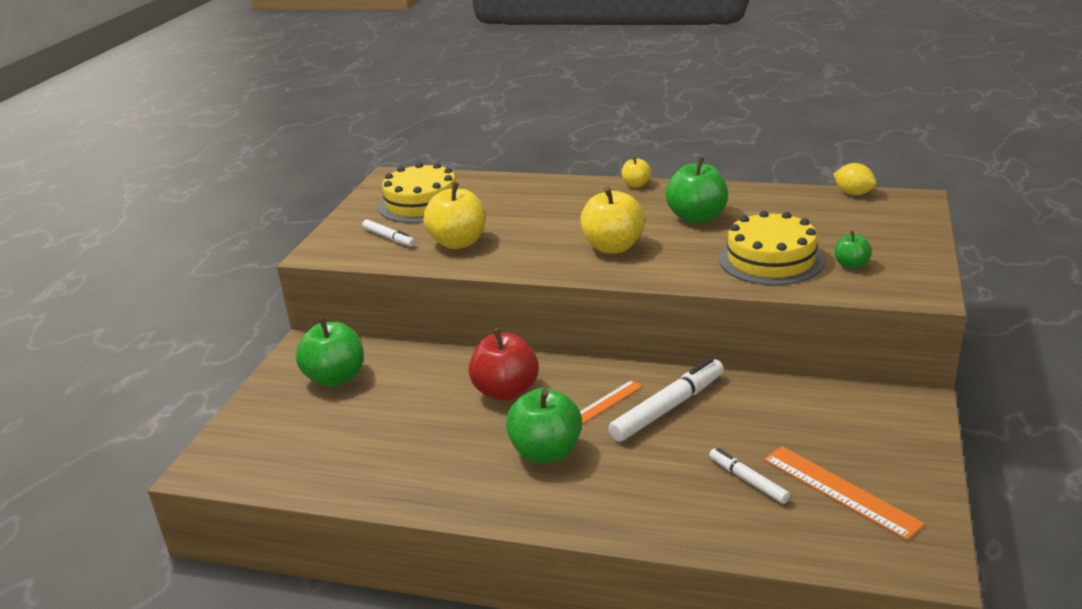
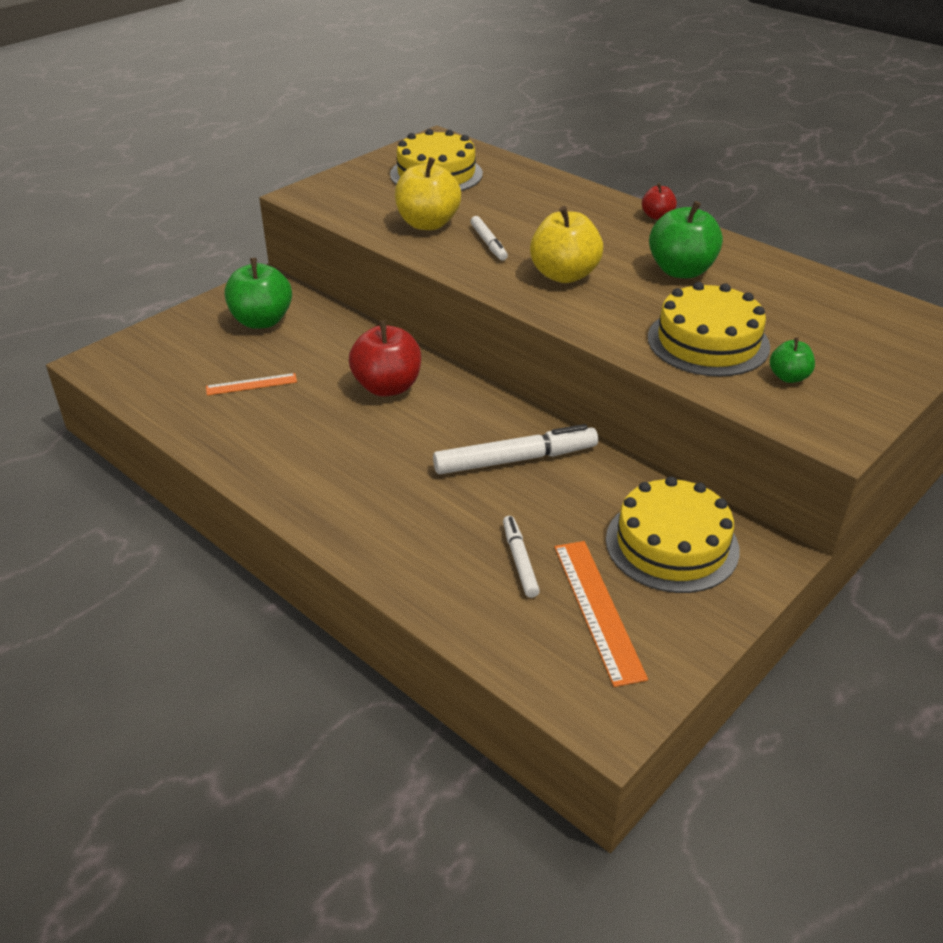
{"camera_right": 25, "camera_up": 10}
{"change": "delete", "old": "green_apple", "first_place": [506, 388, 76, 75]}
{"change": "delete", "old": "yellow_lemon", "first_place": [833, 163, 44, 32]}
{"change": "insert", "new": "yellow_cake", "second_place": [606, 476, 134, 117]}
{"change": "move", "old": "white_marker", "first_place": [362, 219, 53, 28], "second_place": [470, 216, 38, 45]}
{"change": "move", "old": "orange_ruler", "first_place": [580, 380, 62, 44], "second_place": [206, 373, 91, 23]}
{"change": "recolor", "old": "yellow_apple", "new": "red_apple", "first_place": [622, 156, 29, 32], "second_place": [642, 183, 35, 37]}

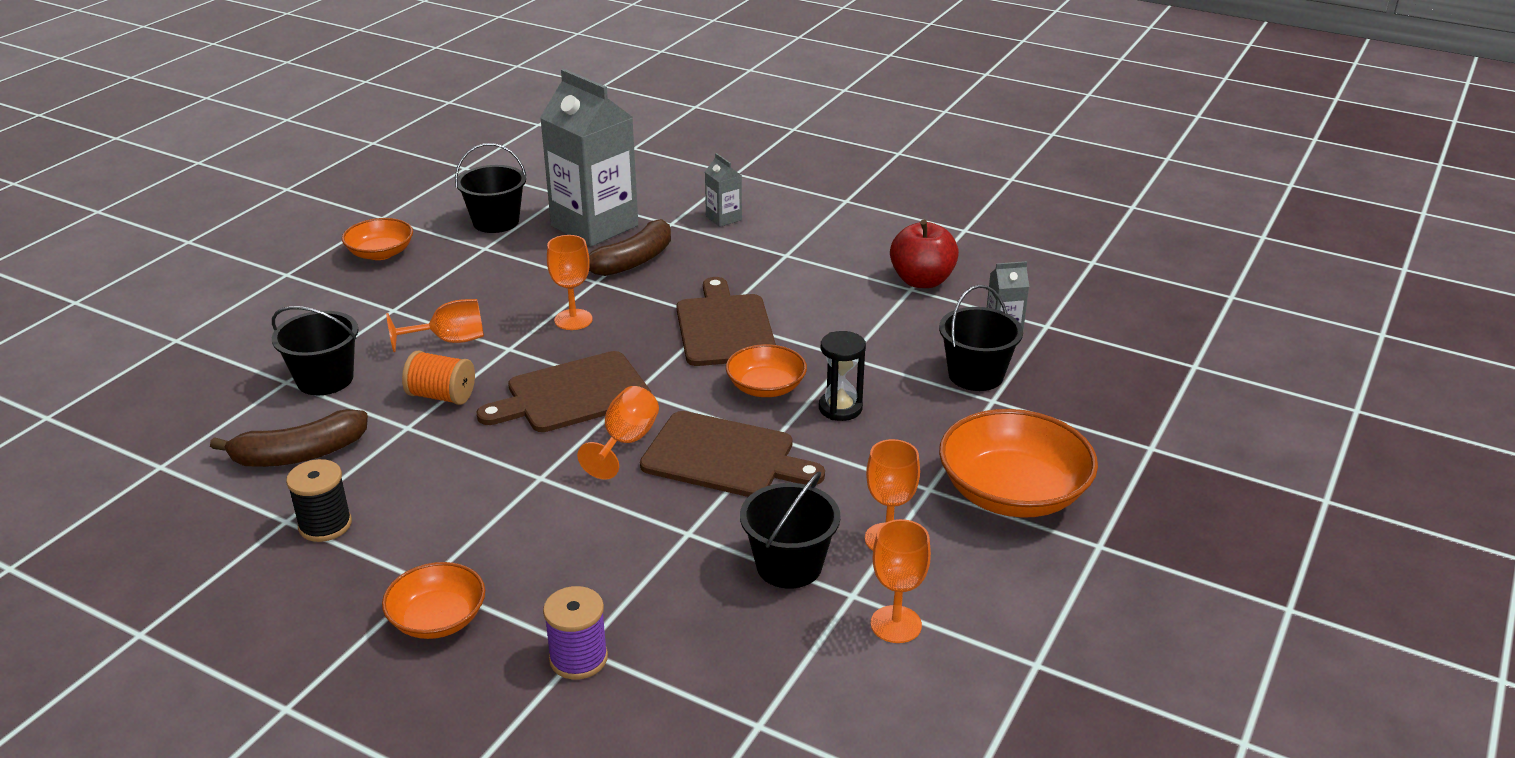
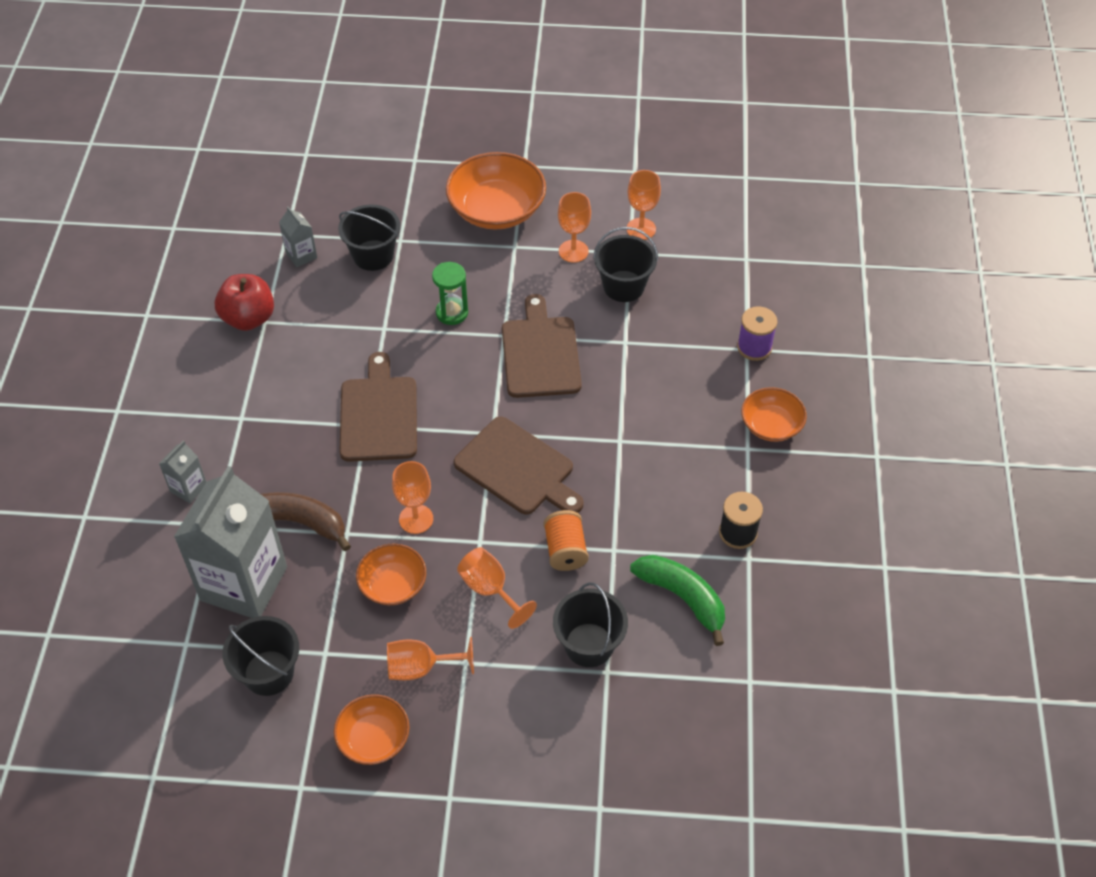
{"camera_right": -115, "camera_up": 20}
{"change": "move", "old": "orange_goblet", "first_place": [577, 386, 82, 93], "second_place": [387, 637, 87, 43]}
{"change": "move", "old": "orange_bowl", "first_place": [726, 344, 81, 53], "second_place": [356, 543, 70, 62]}
{"change": "recolor", "old": "brown_banana", "new": "green_banana", "first_place": [210, 409, 158, 58], "second_place": [630, 555, 95, 91]}
{"change": "recolor", "old": "black_hourglass", "new": "green_hourglass", "first_place": [819, 331, 47, 90], "second_place": [432, 262, 36, 63]}
{"change": "rotate", "old": "brown_cutting_board", "first_place": [676, 277, 100, 89], "second_place": [339, 352, 78, 110], "degrees": 120}

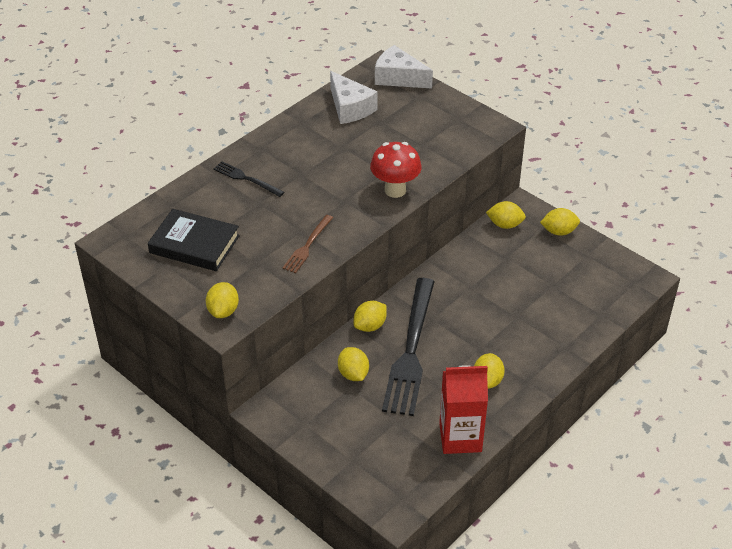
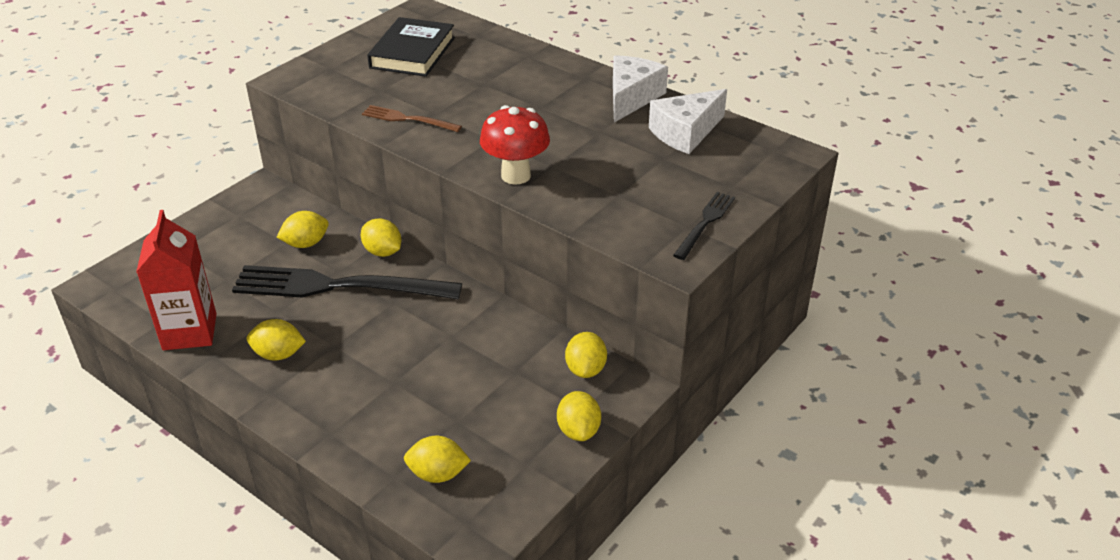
{"camera_right": 85, "camera_up": -5}
{"change": "move", "old": "yellow_lemon", "first_place": [206, 282, 33, 36], "second_place": [404, 436, 67, 47]}
{"change": "move", "old": "black_fork", "first_place": [213, 161, 71, 36], "second_place": [673, 192, 62, 68]}
{"change": "move", "old": "white_cheese", "first_place": [375, 45, 58, 44], "second_place": [613, 55, 55, 68]}

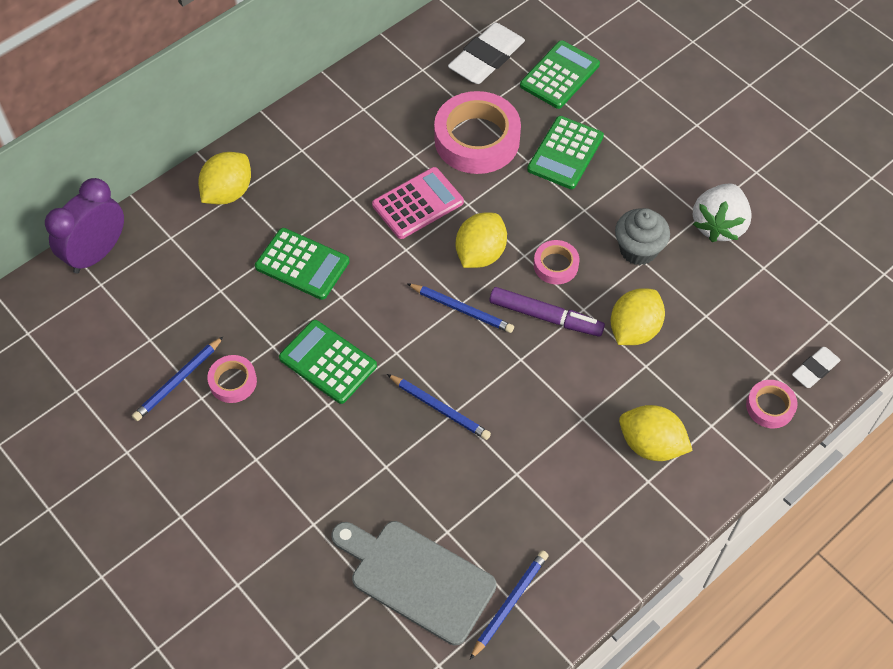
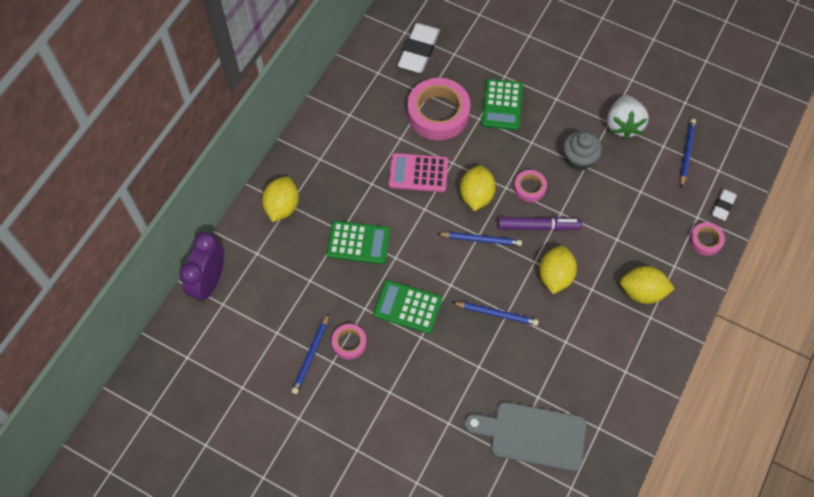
{"camera_right": -20, "camera_up": 5}
{"change": "delete", "old": "green_calculator", "first_place": [520, 40, 80, 69]}
{"change": "move", "old": "blue_pencil", "first_place": [470, 550, 79, 110], "second_place": [680, 119, 16, 69]}
{"change": "move", "old": "yellow_lemon", "first_place": [610, 288, 55, 57], "second_place": [539, 246, 38, 48]}
{"change": "rotate", "old": "pink_calculator", "first_place": [372, 167, 92, 72], "second_place": [389, 153, 59, 39], "degrees": -120}

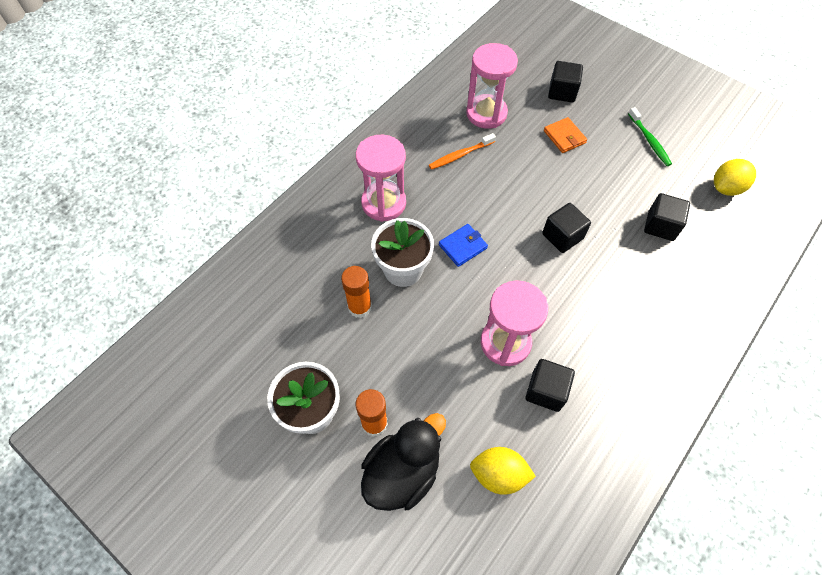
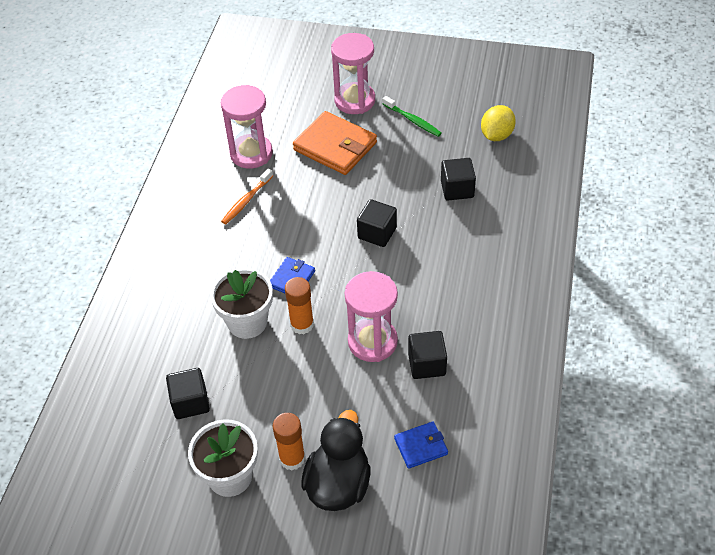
{"camera_right": -25, "camera_up": -10}
{"change": "move", "old": "orange_glue_stick", "first_place": [341, 266, 31, 52], "second_place": [285, 277, 29, 57]}
{"change": "move", "old": "pink_hourglass", "first_place": [356, 135, 50, 87], "second_place": [331, 33, 44, 81]}
{"change": "move", "old": "black_cube", "first_place": [548, 61, 35, 42], "second_place": [166, 368, 44, 51]}
{"change": "replace", "old": "yellow_lemon", "new": "blue_wallet", "first_place": [470, 447, 66, 48], "second_place": [394, 421, 54, 48]}
{"change": "resize", "old": "orange_wallet", "first_place": [544, 117, 43, 36], "second_place": [293, 111, 84, 64], "factor": 1.88}

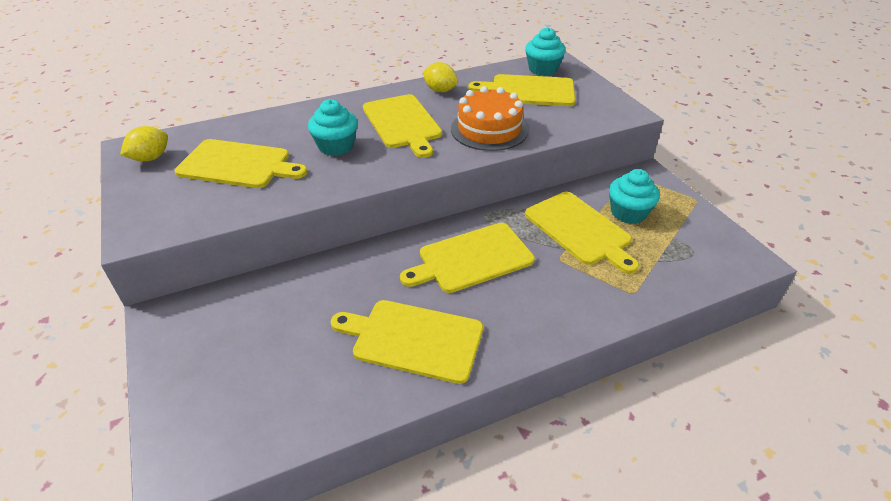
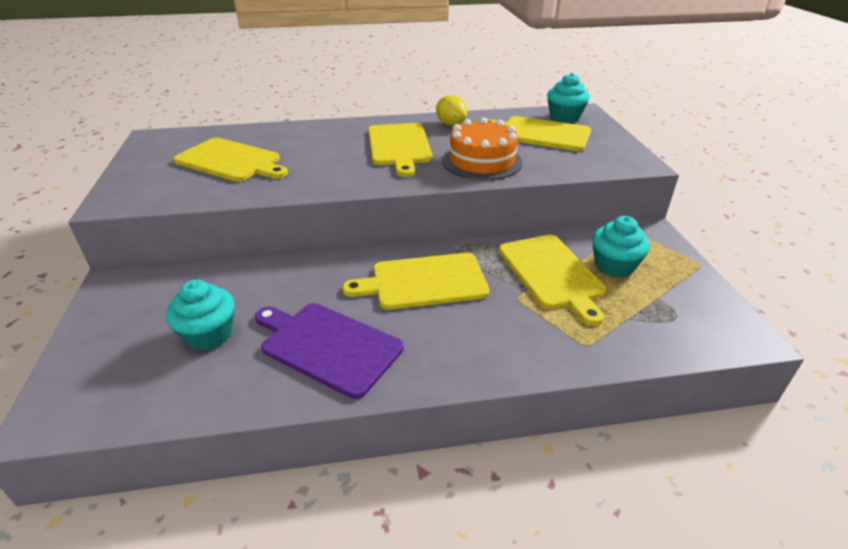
{"camera_right": 15, "camera_up": -5}
{"change": "delete", "old": "yellow_lemon", "first_place": [120, 126, 48, 36]}
{"change": "move", "old": "turquoise_cupcake", "first_place": [308, 99, 50, 57], "second_place": [166, 279, 69, 71]}
{"change": "recolor", "old": "yellow_cutting_board", "new": "purple_cutting_board", "first_place": [330, 300, 153, 84], "second_place": [255, 303, 149, 96]}

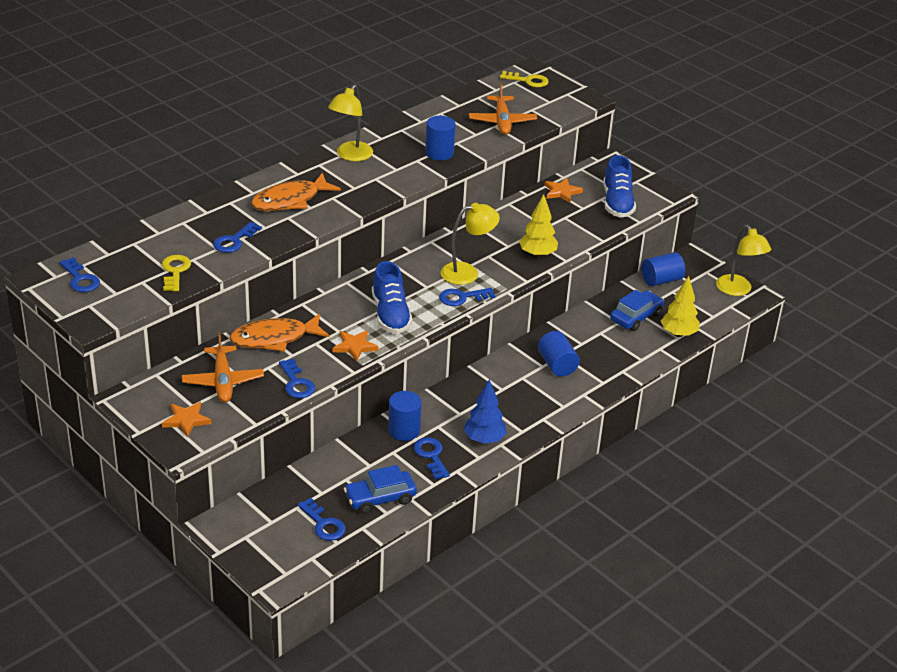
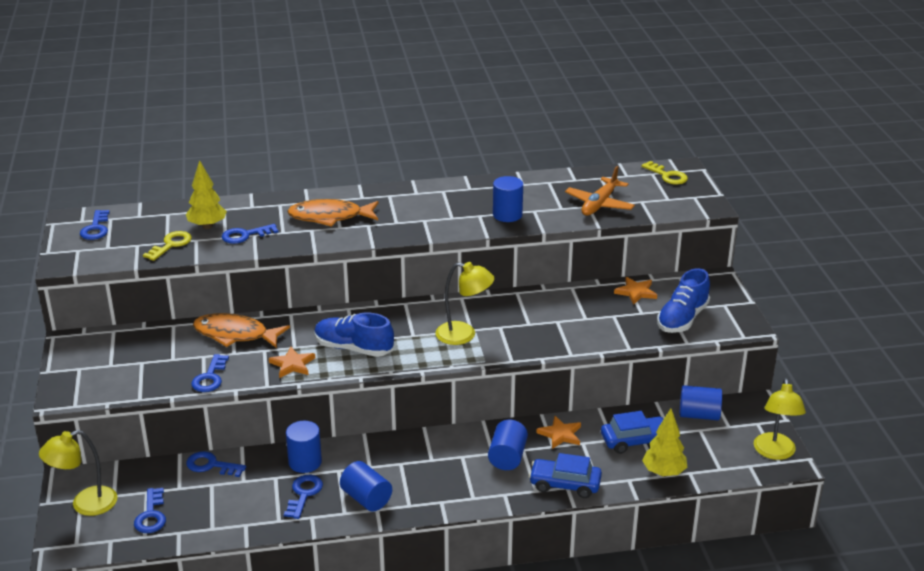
{"camera_right": 35, "camera_up": -5}
{"change": "delete", "old": "orange_plane", "first_place": [182, 332, 82, 70]}
{"change": "move", "old": "orange_star", "first_place": [162, 402, 49, 35], "second_place": [536, 416, 45, 33]}
{"change": "move", "old": "yellow_lamp", "first_place": [328, 85, 45, 76], "second_place": [39, 430, 79, 86]}
{"change": "move", "old": "blue_car", "first_place": [344, 465, 73, 49], "second_place": [529, 453, 73, 45]}
{"change": "move", "old": "blue_key", "first_place": [439, 288, 56, 18], "second_place": [186, 451, 60, 26]}
{"change": "move", "old": "yellow_tree", "first_place": [519, 194, 39, 64], "second_place": [186, 160, 41, 69]}
{"change": "replace", "old": "blue_tree", "new": "blue_cylinder", "first_place": [464, 379, 43, 65], "second_place": [340, 461, 52, 51]}
{"change": "rotate", "old": "blue_shoe", "first_place": [372, 261, 40, 73], "second_place": [314, 313, 80, 44], "degrees": 90}

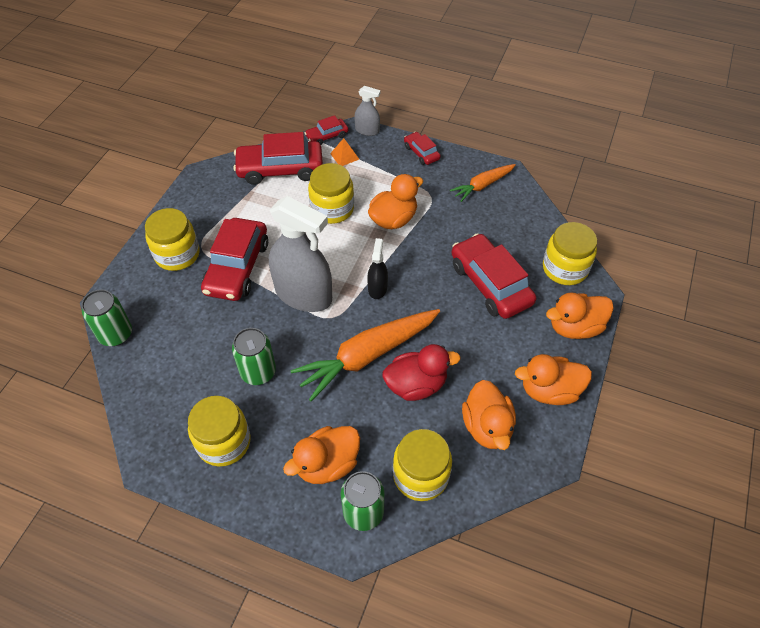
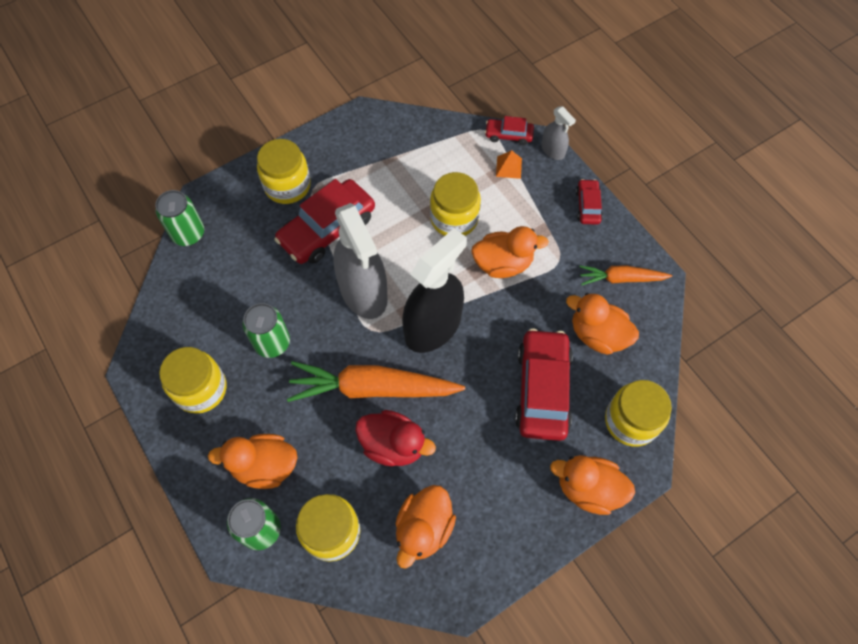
{"camera_right": 35, "camera_up": 10}
{"change": "delete", "old": "red_car", "first_place": [233, 132, 90, 53]}
{"change": "move", "old": "orange_duck", "first_place": [515, 354, 77, 51], "second_place": [566, 293, 73, 62]}
{"change": "resize", "old": "black_spray_bottle", "first_place": [367, 238, 21, 61], "second_place": [402, 228, 65, 125], "factor": 2.12}

